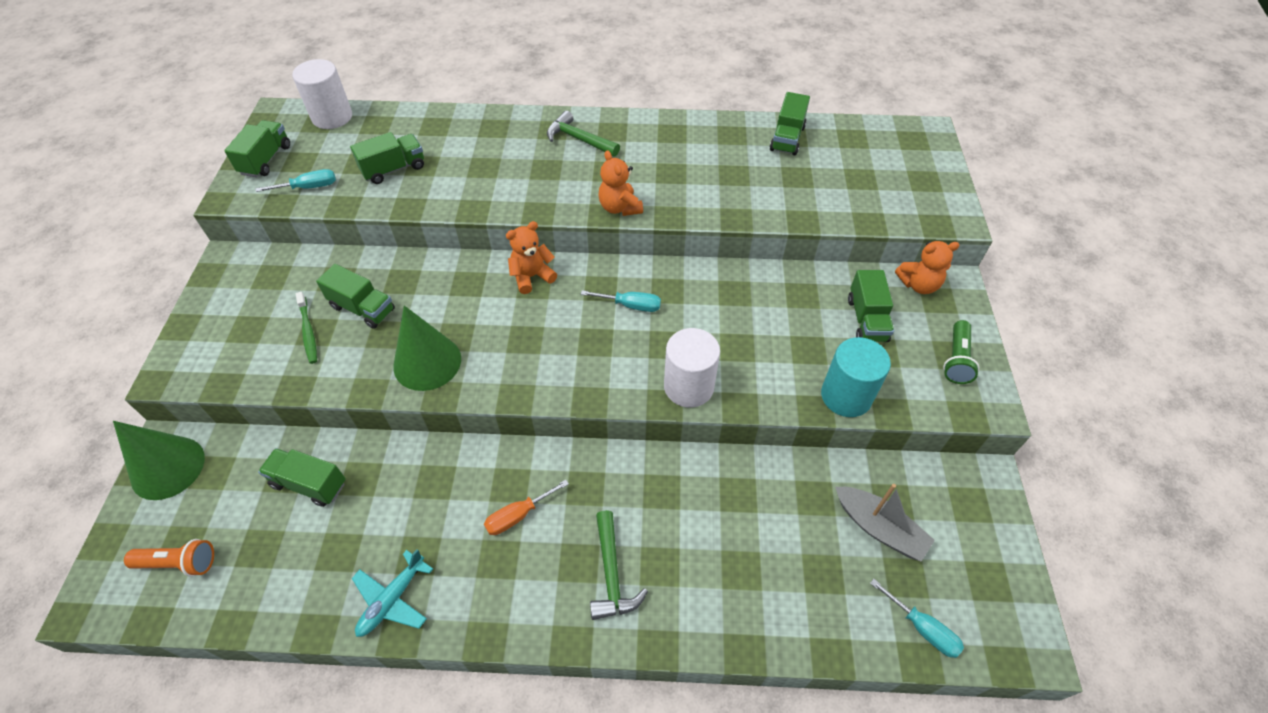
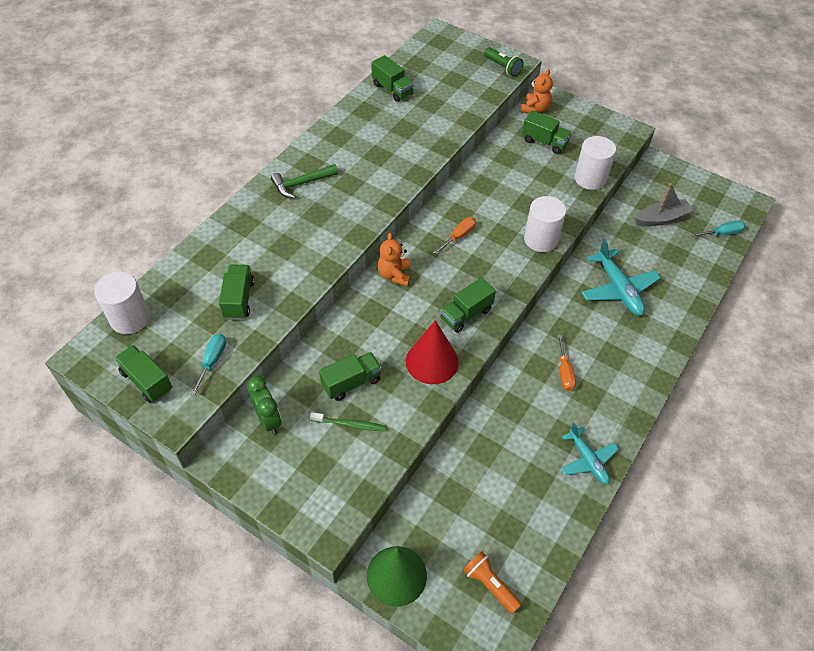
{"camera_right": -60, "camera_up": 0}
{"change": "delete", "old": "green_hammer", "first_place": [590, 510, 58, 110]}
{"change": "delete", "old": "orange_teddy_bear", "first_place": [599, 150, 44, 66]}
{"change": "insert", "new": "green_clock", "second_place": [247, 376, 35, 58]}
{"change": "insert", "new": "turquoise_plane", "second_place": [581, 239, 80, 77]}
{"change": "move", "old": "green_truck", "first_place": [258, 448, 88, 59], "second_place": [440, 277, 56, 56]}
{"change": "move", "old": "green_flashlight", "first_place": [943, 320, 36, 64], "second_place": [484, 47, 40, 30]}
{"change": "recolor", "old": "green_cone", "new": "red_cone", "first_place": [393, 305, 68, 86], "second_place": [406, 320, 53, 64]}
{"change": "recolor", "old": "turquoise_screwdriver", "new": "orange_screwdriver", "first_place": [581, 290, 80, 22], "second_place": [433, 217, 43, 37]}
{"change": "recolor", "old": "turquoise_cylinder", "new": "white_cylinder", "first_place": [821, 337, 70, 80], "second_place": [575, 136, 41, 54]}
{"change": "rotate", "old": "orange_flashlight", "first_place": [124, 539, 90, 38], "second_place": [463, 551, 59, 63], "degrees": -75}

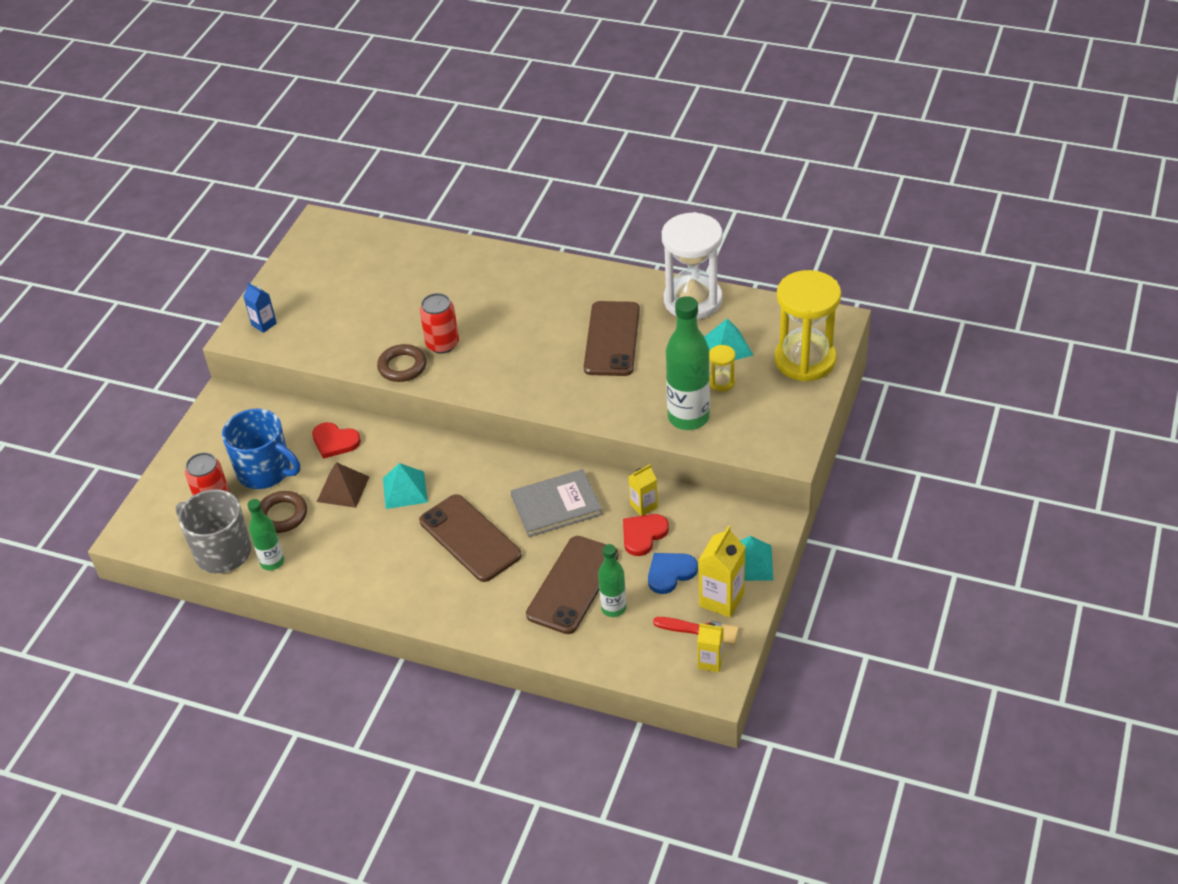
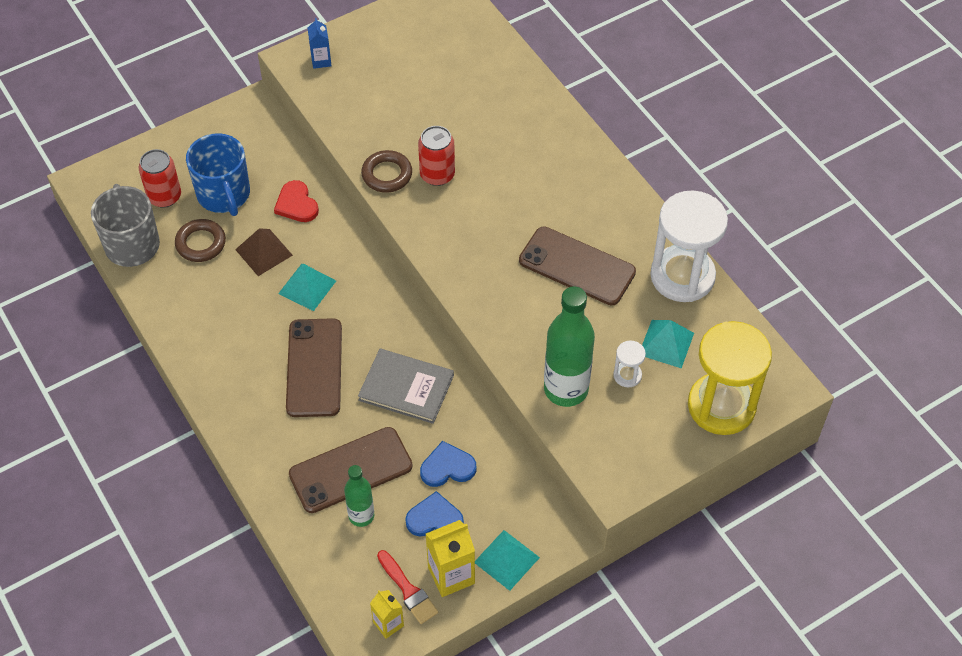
{"camera_right": 35, "camera_up": 10}
{"change": "delete", "old": "green_bottle", "first_place": [247, 499, 37, 72]}
{"change": "delete", "old": "yellow_carton", "first_place": [628, 464, 30, 52]}
{"change": "recolor", "old": "red_heart", "new": "blue_heart", "first_place": [623, 514, 46, 42], "second_place": [420, 441, 56, 46]}
{"change": "recolor", "old": "yellow_hourglass", "new": "white_hourglass", "first_place": [709, 345, 26, 46], "second_place": [613, 341, 33, 46]}
{"change": "rotate", "old": "brown_phone", "first_place": [584, 301, 56, 75], "second_place": [519, 227, 117, 78], "degrees": 75}

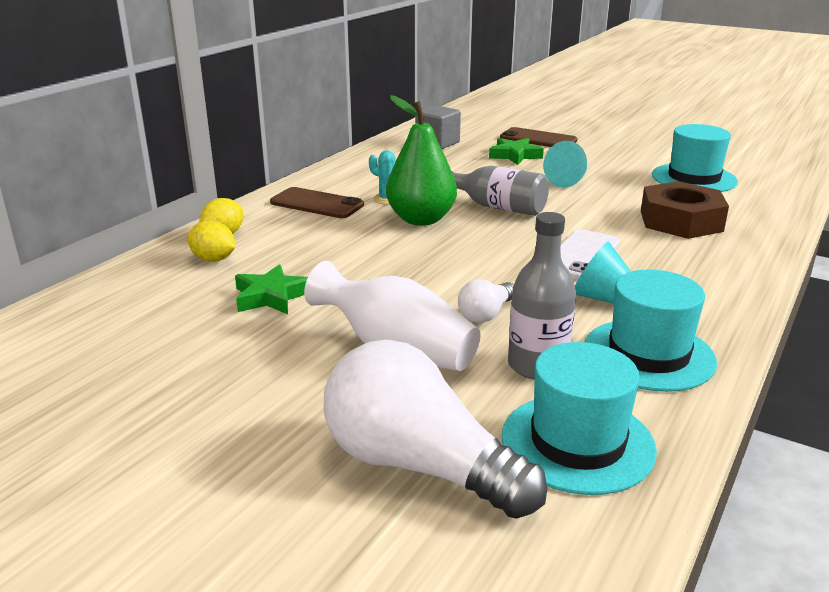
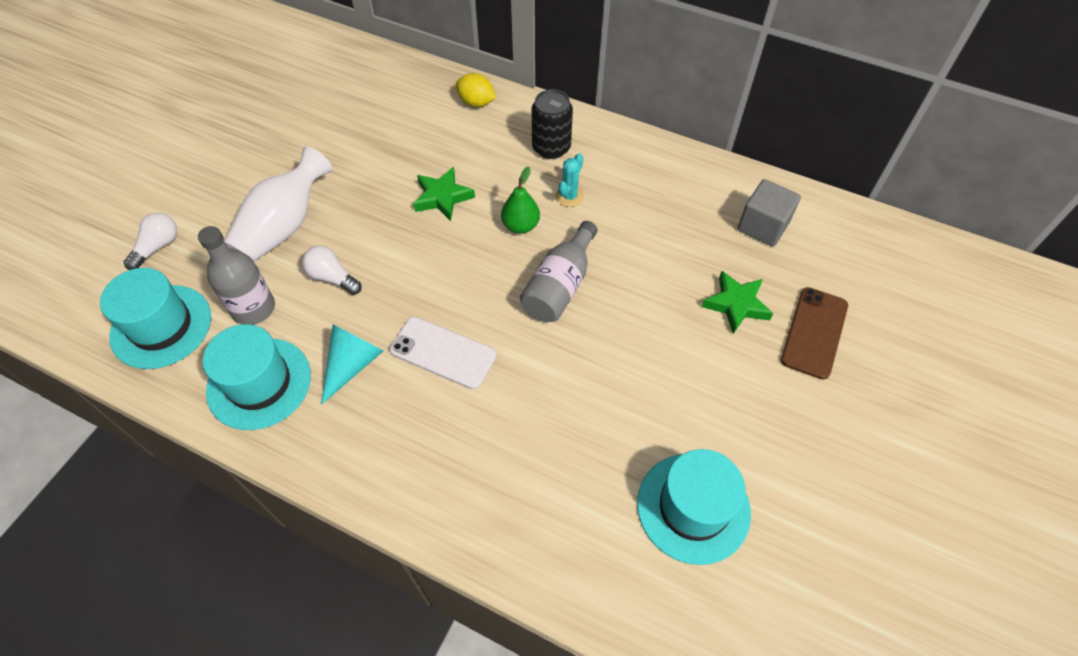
{"camera_right": 85, "camera_up": 30}
{"change": "delete", "old": "yellow_lemon", "first_place": [187, 220, 48, 42]}
{"change": "delete", "old": "turquoise_cone", "first_place": [543, 141, 44, 47]}
{"change": "delete", "old": "brown_nut", "first_place": [641, 181, 88, 58]}
{"change": "move", "old": "green_star", "first_place": [235, 264, 73, 50], "second_place": [413, 167, 62, 54]}
{"change": "replace", "old": "brown_phone", "new": "black_can", "first_place": [270, 187, 94, 31], "second_place": [532, 89, 41, 70]}
{"change": "resize", "old": "white_light_bulb", "first_place": [323, 340, 224, 179], "second_place": [124, 213, 53, 57], "factor": 0.46}
{"change": "resize", "old": "green_pear", "first_place": [386, 95, 71, 131], "second_place": [501, 167, 39, 67], "factor": 0.57}

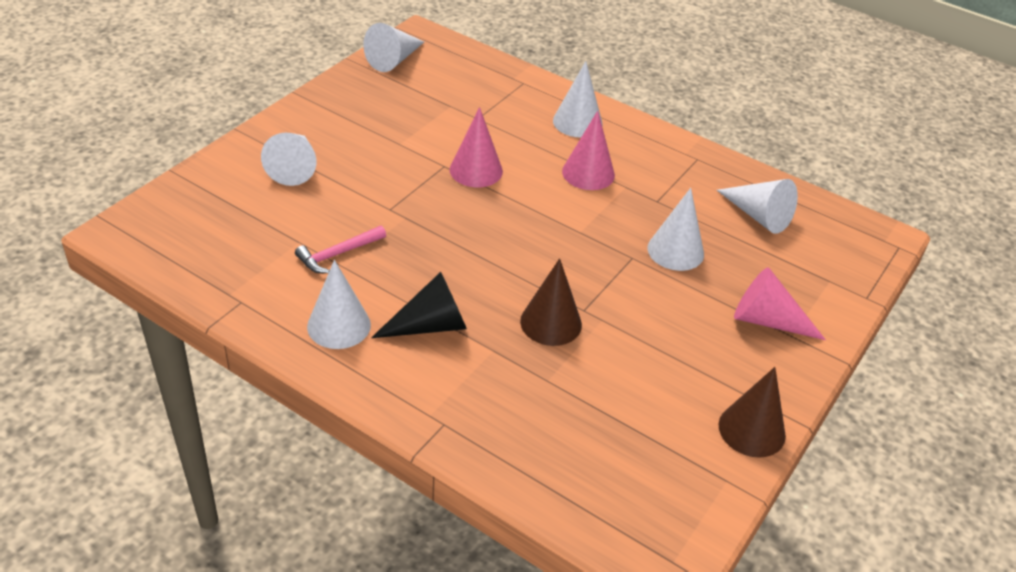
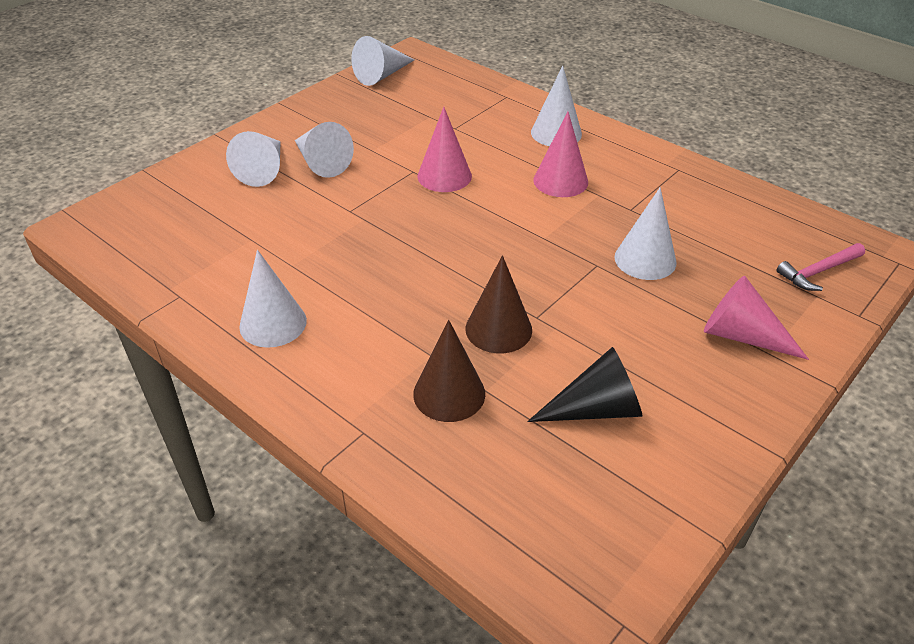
{"camera_right": 10, "camera_up": 0}
{"change": "move", "old": "pink_hammer", "first_place": [295, 226, 91, 47], "second_place": [777, 243, 88, 48]}
{"change": "move", "old": "black_cone", "first_place": [371, 272, 96, 66], "second_place": [527, 347, 115, 75]}
{"change": "move", "old": "white_cone", "first_place": [717, 179, 81, 55], "second_place": [295, 122, 59, 56]}
{"change": "move", "old": "brown_cone", "first_place": [719, 367, 67, 91], "second_place": [413, 320, 72, 102]}

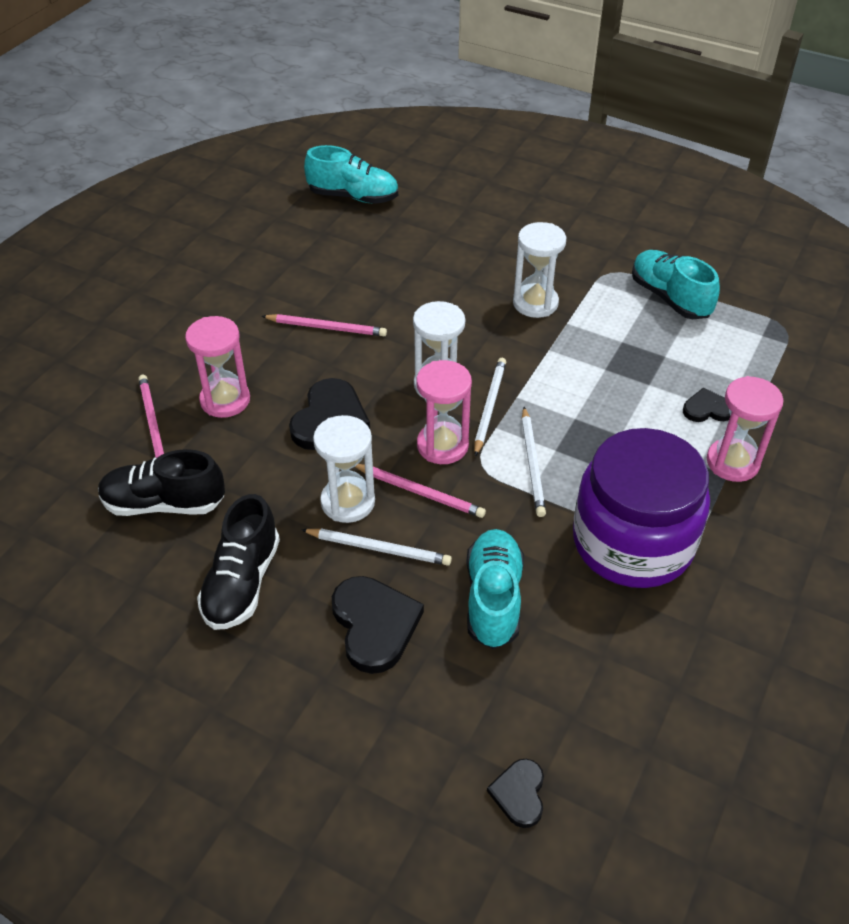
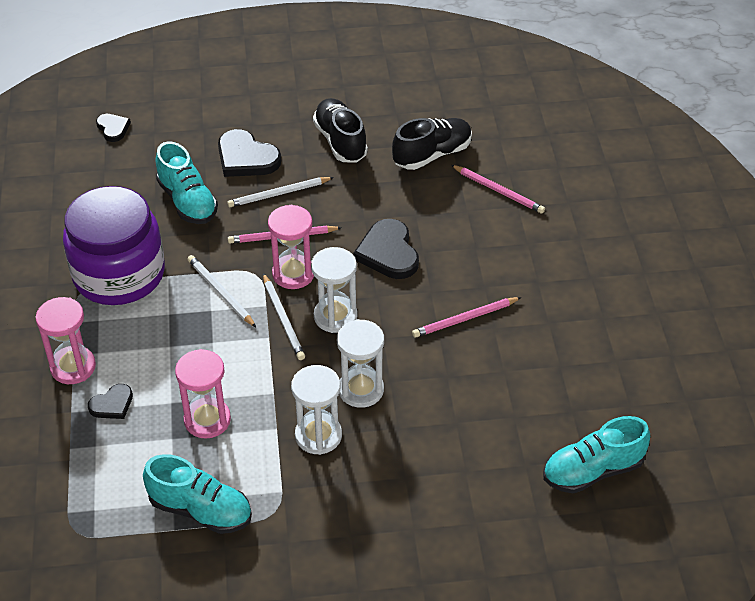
{"camera_right": 145, "camera_up": 0}
{"change": "move", "old": "pink_hourglass", "first_place": [185, 316, 65, 102], "second_place": [175, 349, 56, 90]}
{"change": "move", "old": "white_hourglass", "first_place": [313, 415, 62, 108], "second_place": [337, 319, 47, 89]}

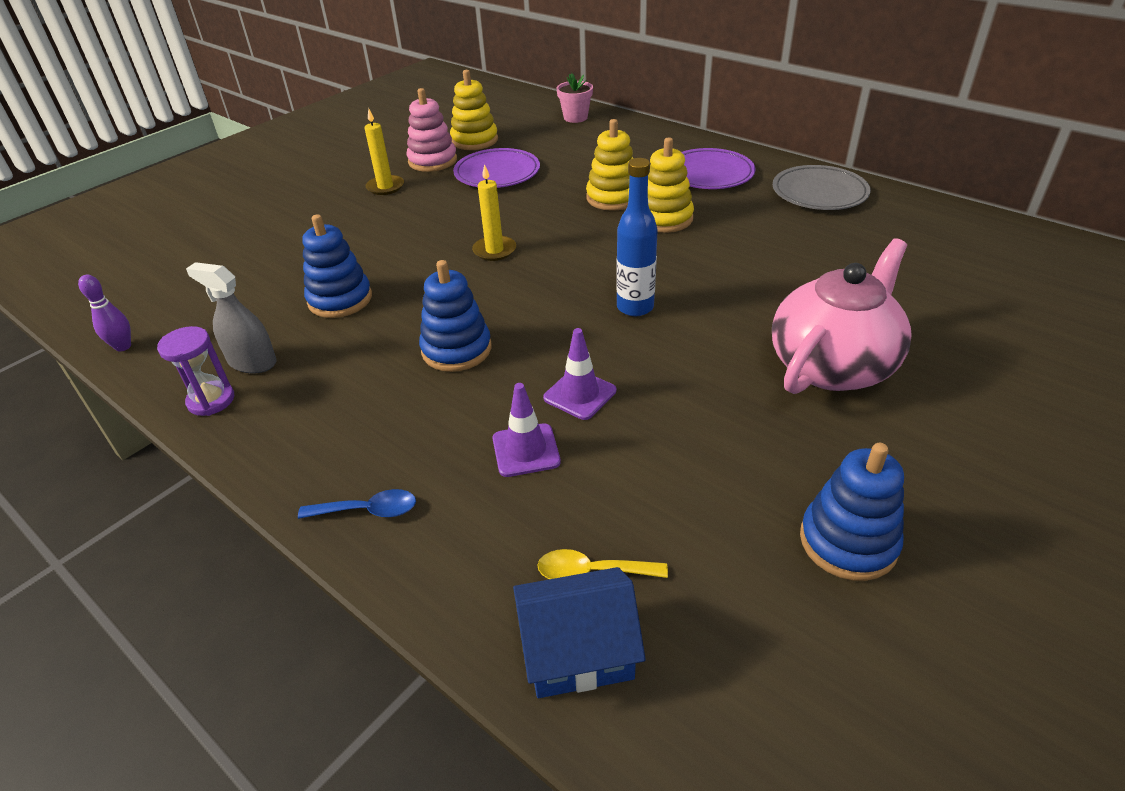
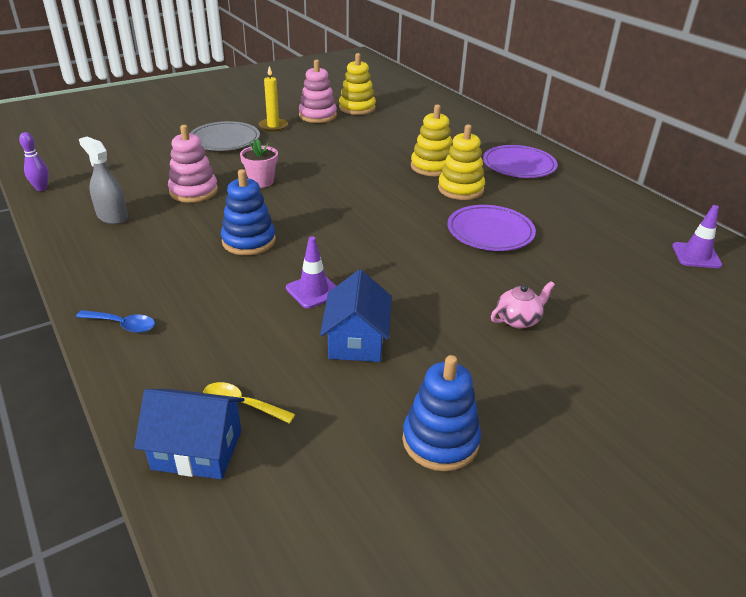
{"camera_right": 15, "camera_up": -5}
{"change": "delete", "old": "purple_hourglass", "first_place": [157, 326, 77, 90]}
{"change": "delete", "old": "yellow_candle", "first_place": [472, 164, 44, 97]}
{"change": "delete", "old": "blue_bottle", "first_place": [616, 158, 42, 158]}
{"change": "insert", "new": "blue_house", "second_place": [320, 270, 72, 92]}
{"change": "move", "old": "purple_plate", "first_place": [453, 148, 87, 40], "second_place": [447, 205, 89, 46]}
{"change": "move", "old": "purple_traffic_cone", "first_place": [493, 383, 68, 94], "second_place": [672, 205, 50, 63]}
{"change": "move", "old": "pink_flower_pot", "first_place": [557, 73, 36, 50], "second_place": [240, 139, 38, 49]}
{"change": "move", "old": "grey_plate", "first_place": [773, 165, 98, 45], "second_place": [189, 121, 71, 30]}
{"change": "recolor", "old": "blue_stacking_toy", "new": "pink_stacking_toy", "first_place": [302, 214, 70, 104], "second_place": [168, 125, 50, 78]}
{"change": "resize", "old": "pink_teapot", "first_place": [772, 238, 140, 156], "second_place": [491, 281, 64, 47], "factor": 0.43}

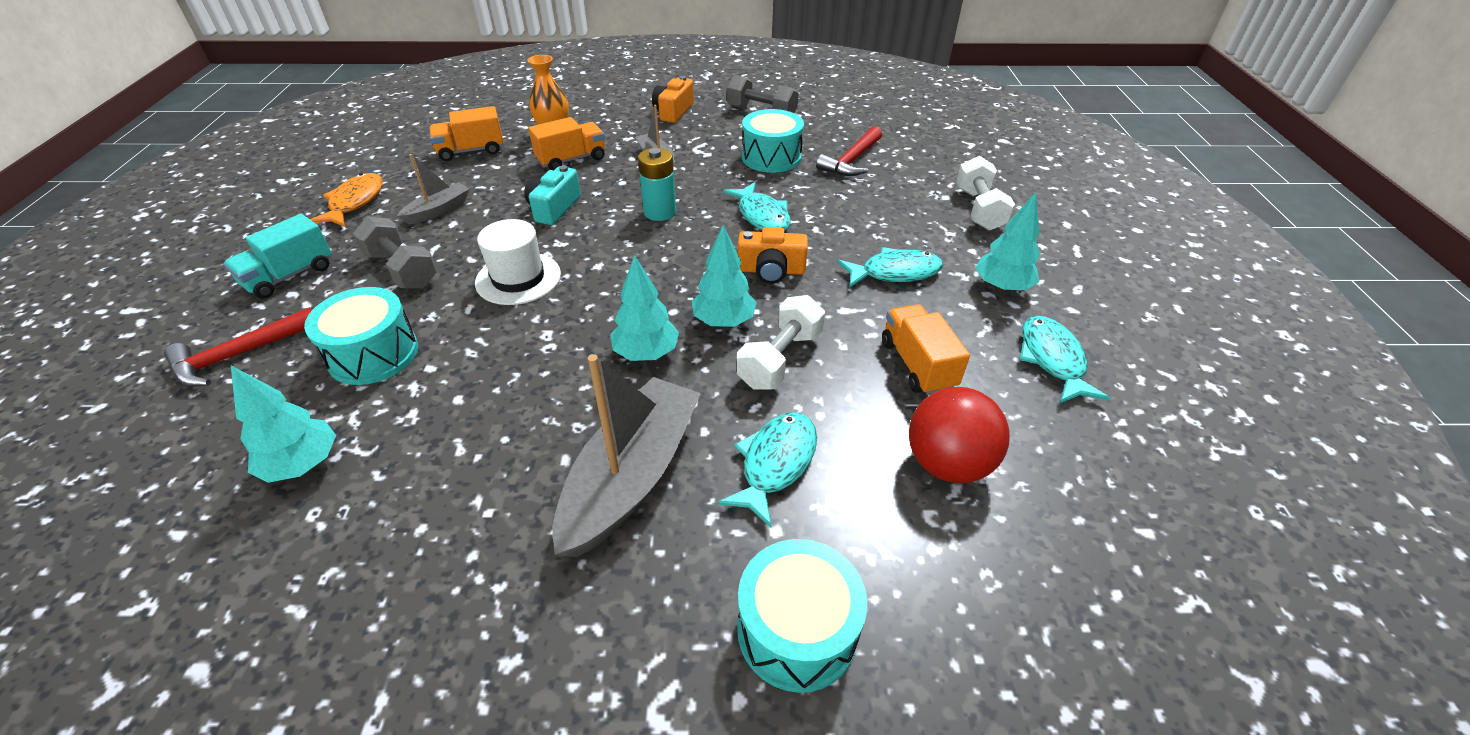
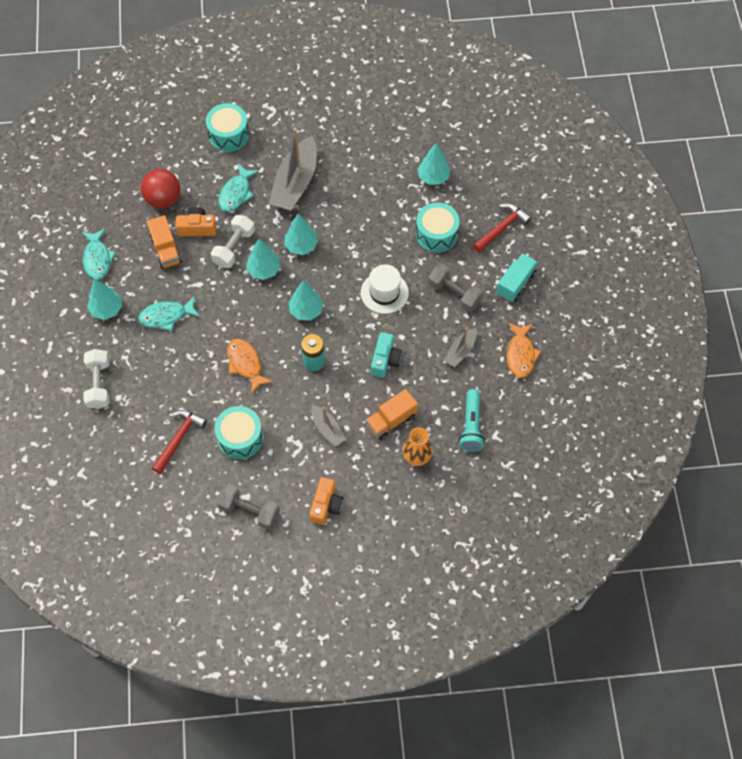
{"camera_right": 175, "camera_up": 20}
{"change": "insert", "new": "turquoise_tree", "second_place": [289, 280, 34, 41]}
{"change": "move", "old": "orange_camera", "first_place": [738, 227, 70, 57], "second_place": [175, 207, 42, 29]}
{"change": "replace", "old": "orange_truck", "new": "turquoise_flashlight", "first_place": [429, 106, 75, 55], "second_place": [459, 389, 26, 63]}
{"change": "recolor", "old": "turquoise_fish", "new": "orange_fish", "first_place": [723, 182, 68, 48], "second_place": [227, 339, 46, 55]}

